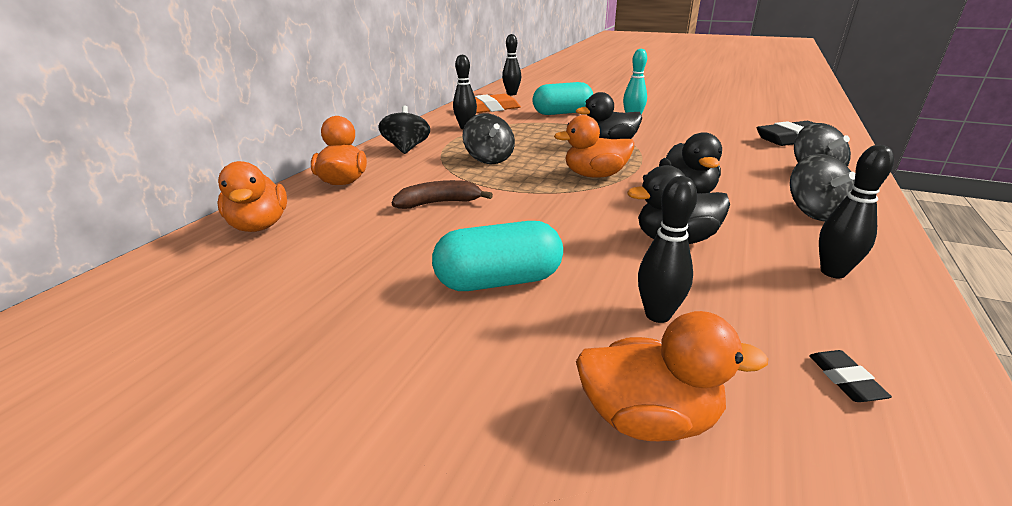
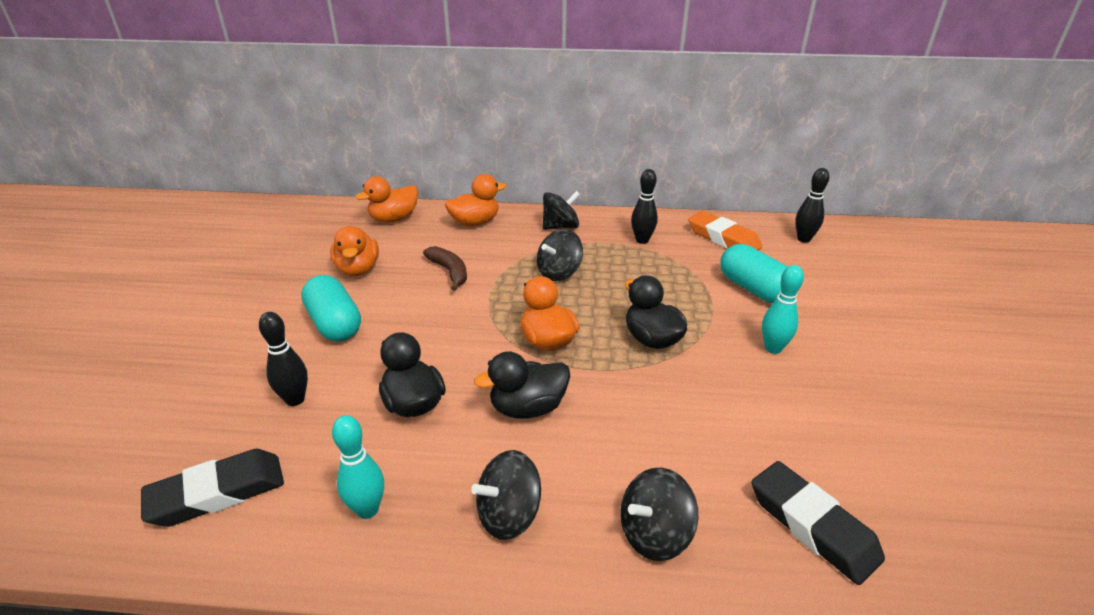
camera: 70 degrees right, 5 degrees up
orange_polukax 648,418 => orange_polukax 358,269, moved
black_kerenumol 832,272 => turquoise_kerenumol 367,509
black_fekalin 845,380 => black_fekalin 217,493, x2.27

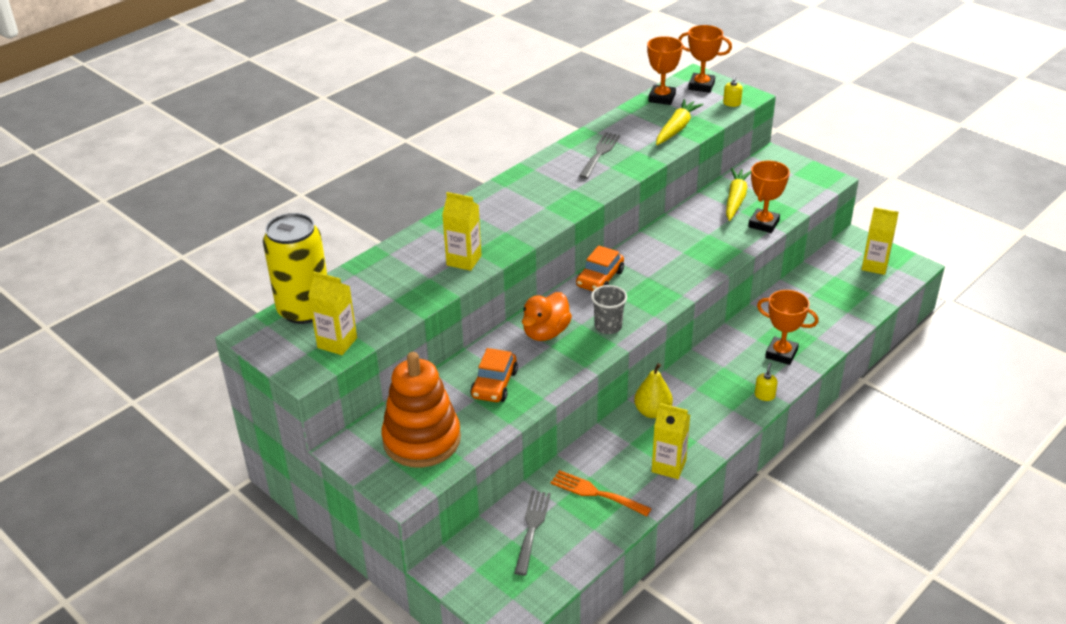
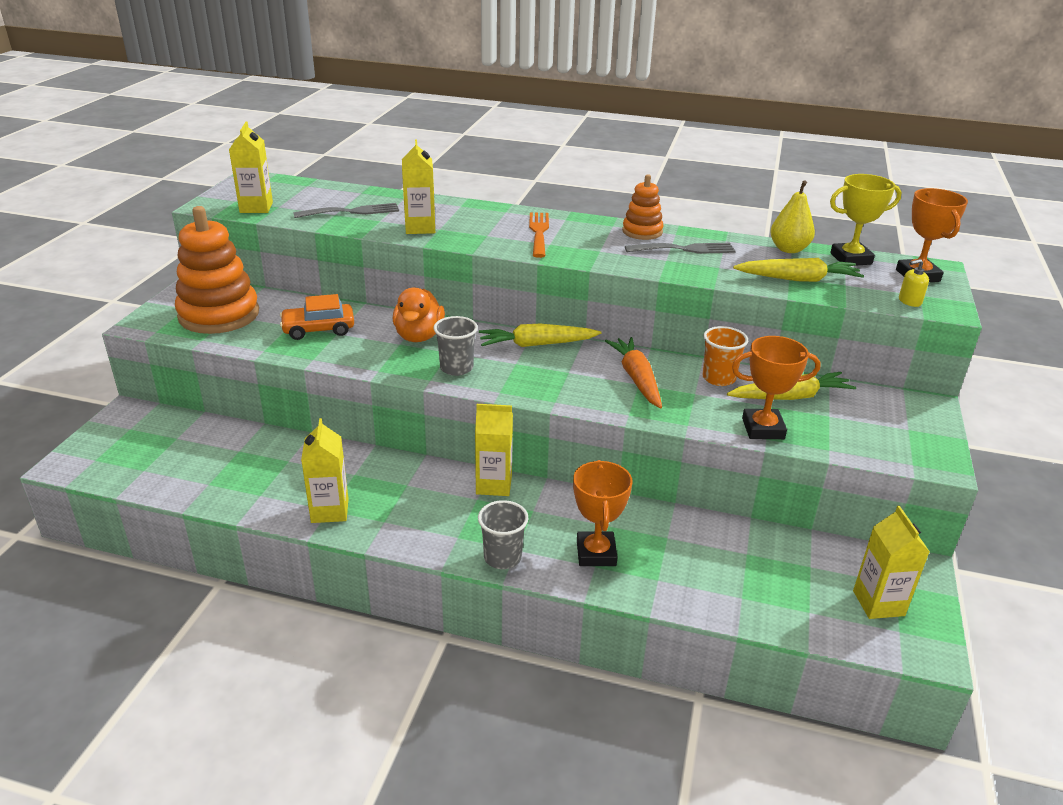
camera: 60 degrees right, 5 degrees down
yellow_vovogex 304,310 => nothing
nothing => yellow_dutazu 494,485
nothing => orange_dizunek 636,379
nothing => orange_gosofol 642,231
nothing => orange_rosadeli 718,378
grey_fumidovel 532,528 => grey_fumidovel 352,212, moved
orange_fumidovel 596,493 => orange_fumidovel 539,232, moved
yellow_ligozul 652,412 => yellow_ligozul 788,249, moved
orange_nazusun 600,279 => yellow_dizunek 537,344
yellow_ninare 764,395 => grey_rosadeli 502,557
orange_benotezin 662,98 => yellow_benotezin 851,259
orange_polukax 546,332 => orange_polukax 419,336, 90 degrees counterclockwise

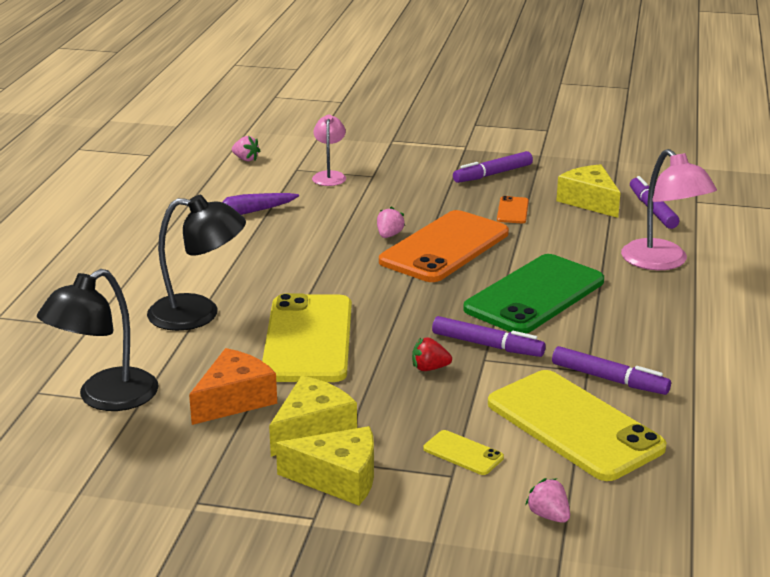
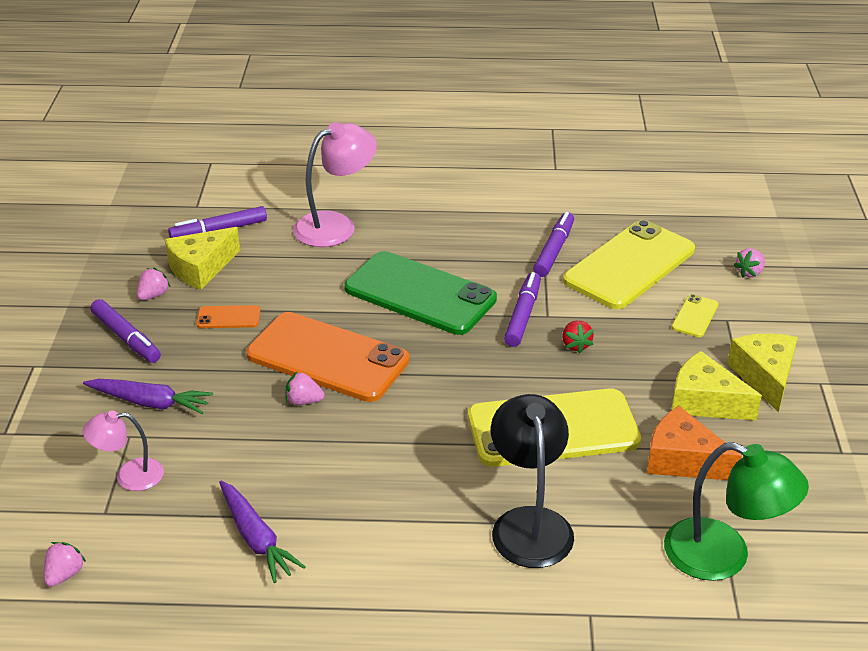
camera: 100 degrees left, 10 degrees up
nothing => purple_dizunek 150,403
nothing => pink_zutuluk 153,295
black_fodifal 105,398 => green_fodifal 723,556

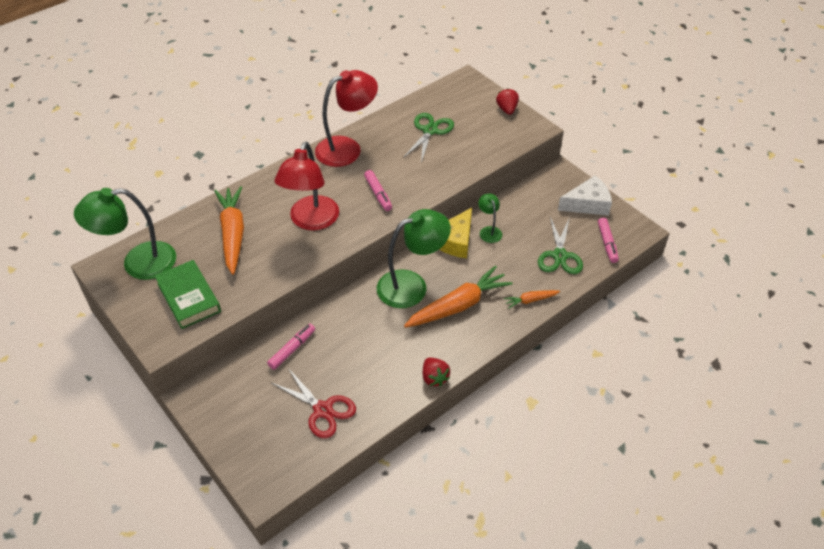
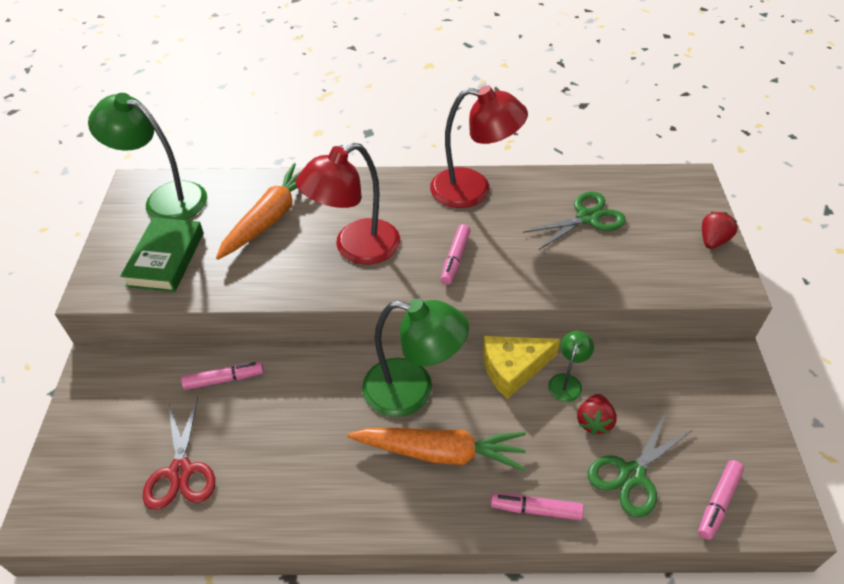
camera: 40 degrees right, 0 degrees up
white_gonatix 587,204 => nothing
red_zutuluk 434,378 => red_zutuluk 594,422, moved
orange_dizunek 530,300 => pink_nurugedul 535,509

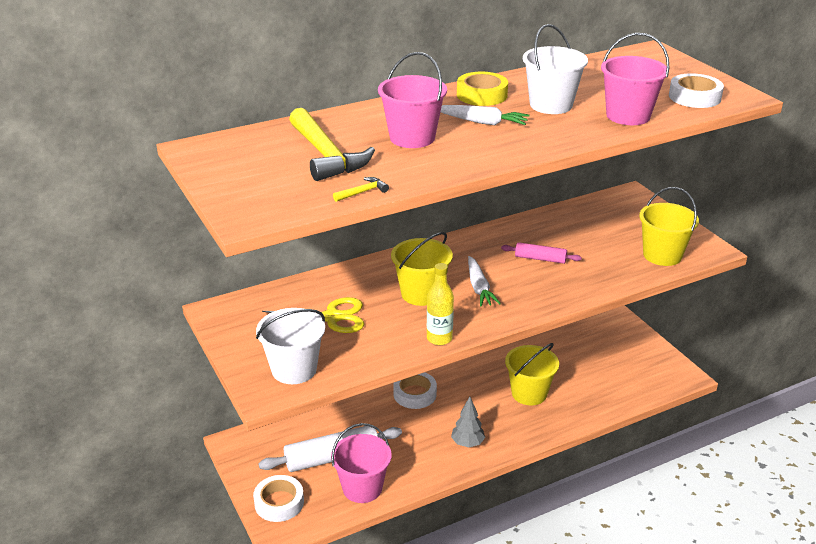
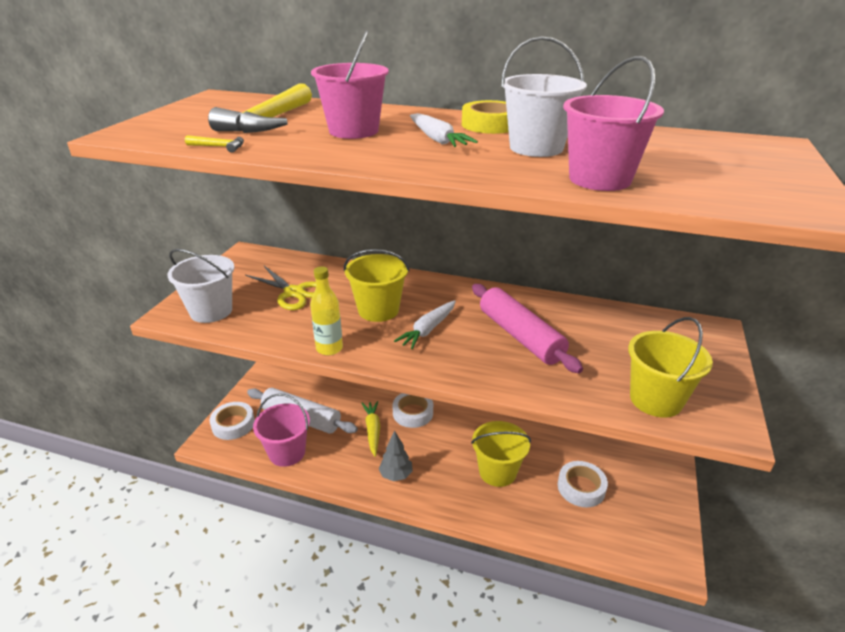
camera: 45 degrees right, 0 degrees up
nothing => yellow_dizunek 372,430
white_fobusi 694,97 => white_fobusi 581,488, moved
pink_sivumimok 540,259 => pink_sivumimok 520,336, x1.84

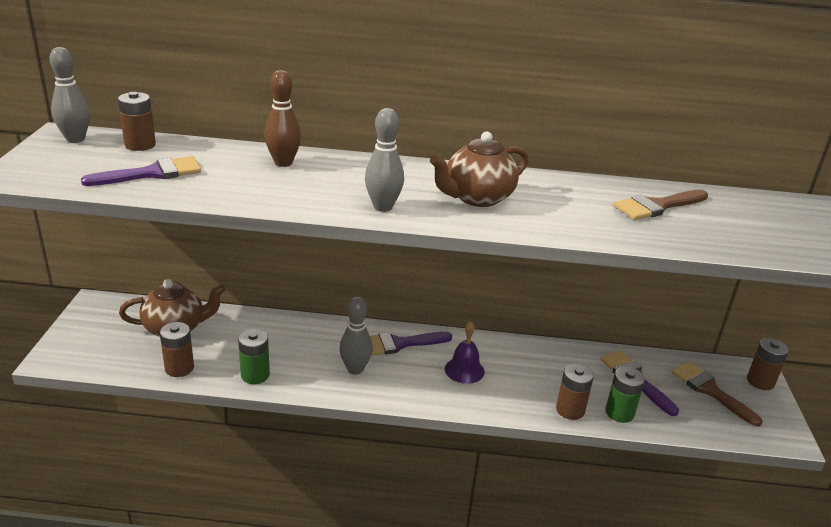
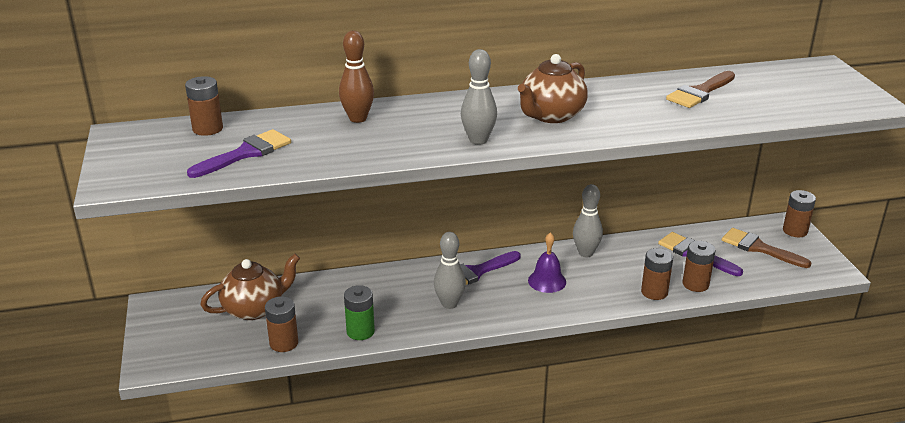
camera: 15 degrees left, 0 degrees up
grey_kerenumol 75,139 => grey_kerenumol 585,253, moved
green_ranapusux 619,413 => brown_ranapusux 695,284

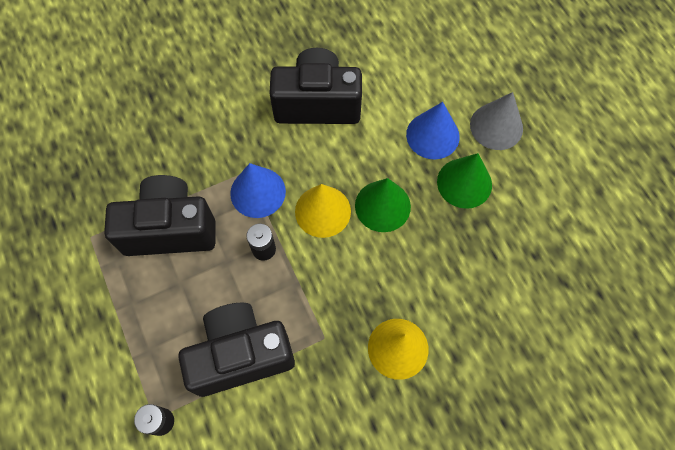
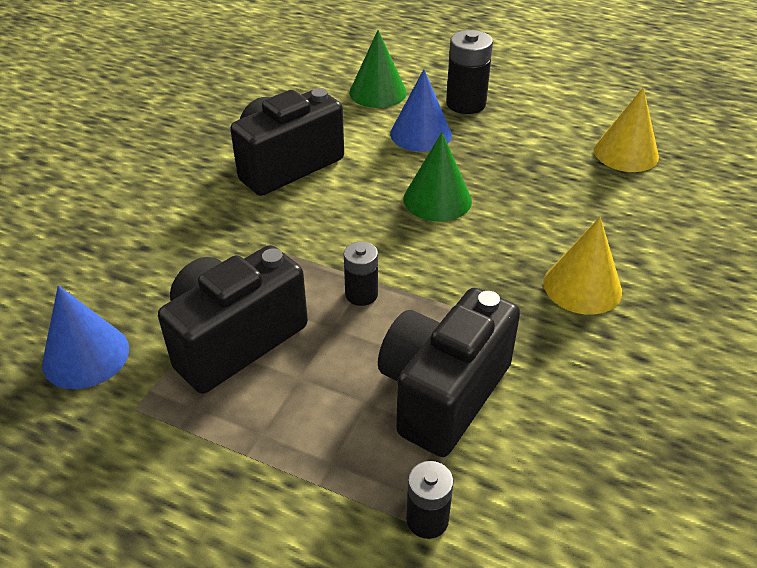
camera: 40 degrees left, 25 degrees down
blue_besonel 258,192 => blue_besonel 86,355, moved
yellow_besonel 322,211 => yellow_besonel 626,153, moved
green_besonel 464,183 => green_besonel 378,92, moved
grey_besonel 496,126 => black_ranapusux 466,104

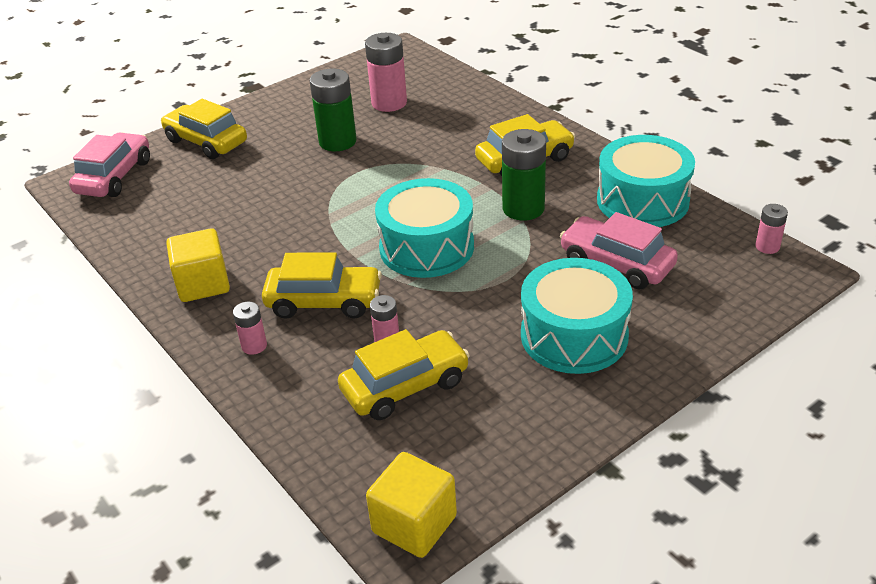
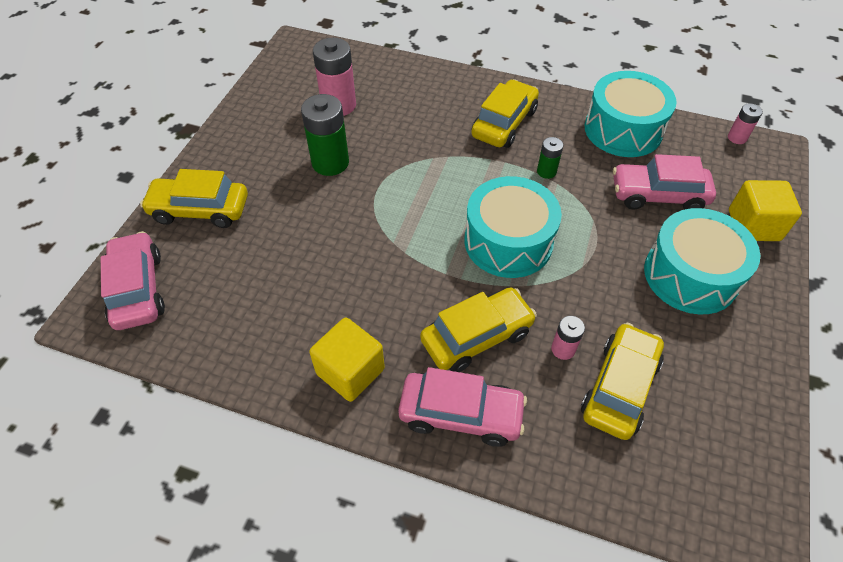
camera: 35 degrees left, 15 degrees up
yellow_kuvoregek 414,524 => yellow_kuvoregek 753,225, moved
pink_ranapusux 254,346 => pink_nazusun 461,414
green_ranapusux 523,208 => green_ranapusux 546,171, x0.52

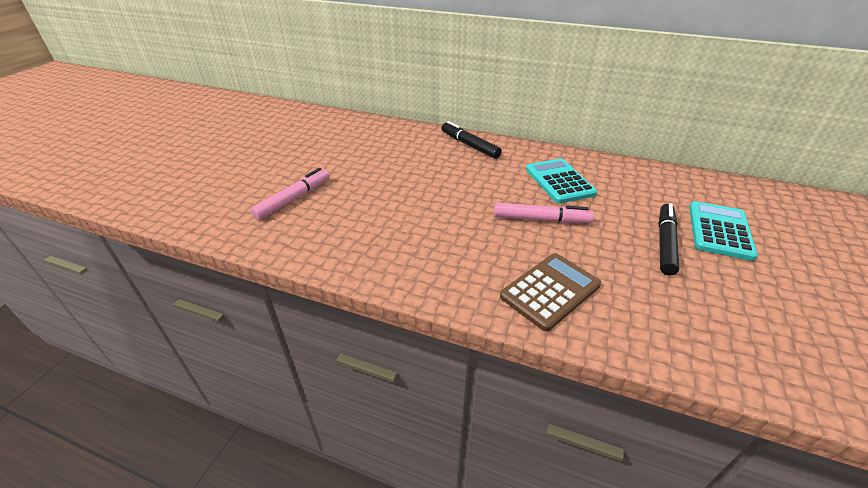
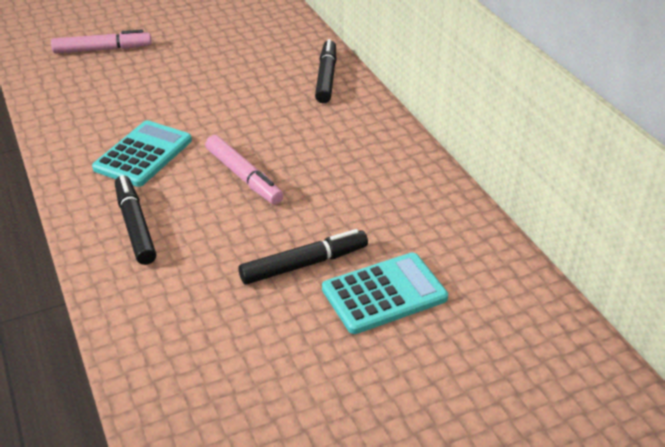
camera: 45 degrees right, 0 degrees up
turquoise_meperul 559,181 => turquoise_meperul 143,154, moved
brown_meperul 550,291 => black_nurugedul 135,226

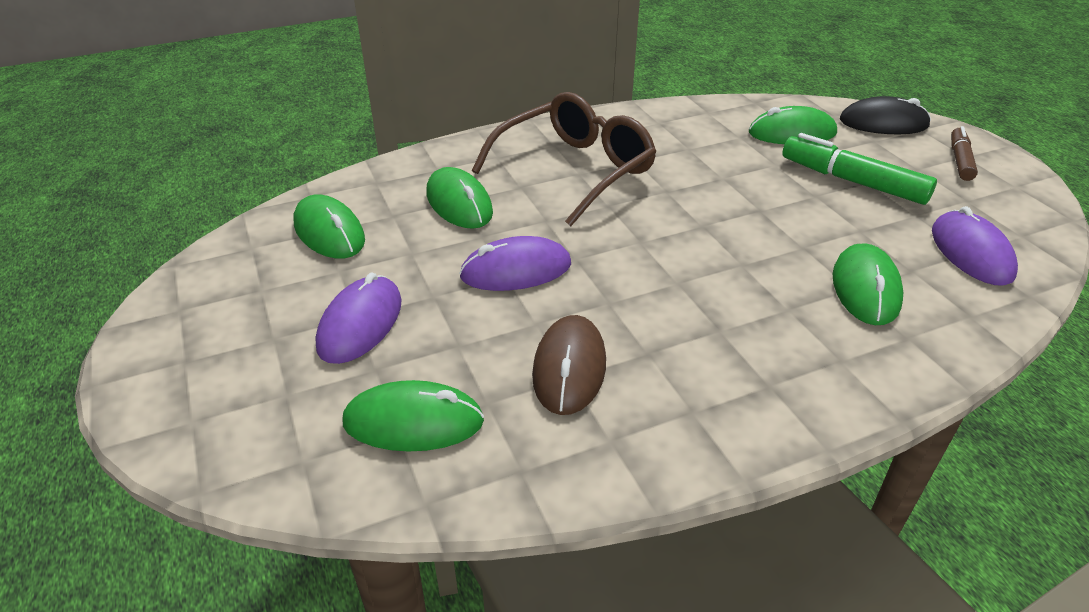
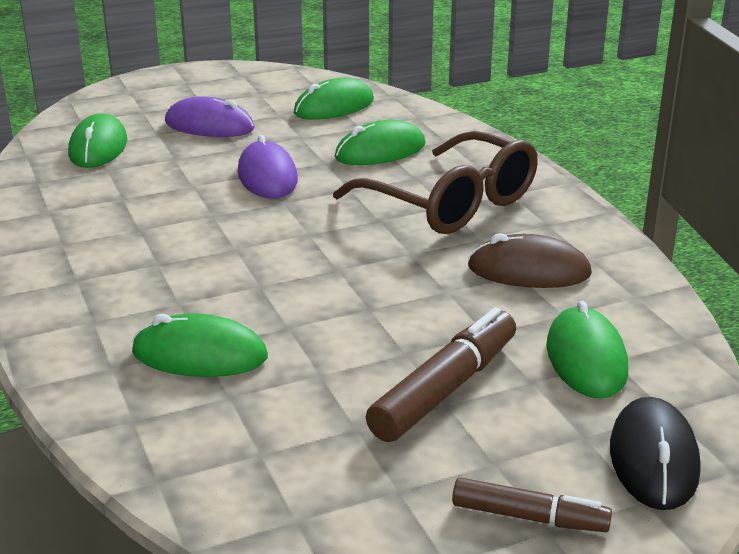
camera: 90 degrees right, 10 degrees down
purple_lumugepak 971,252 => nothing
brown_lumugepak 569,368 => brown_lumugepak 529,271, moved
green_nurugedul 852,181 => brown_nurugedul 445,389

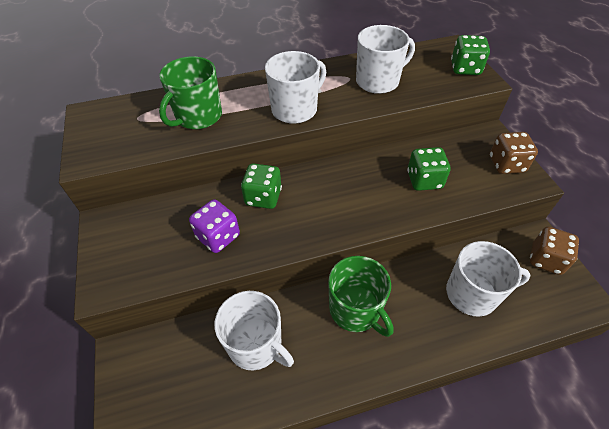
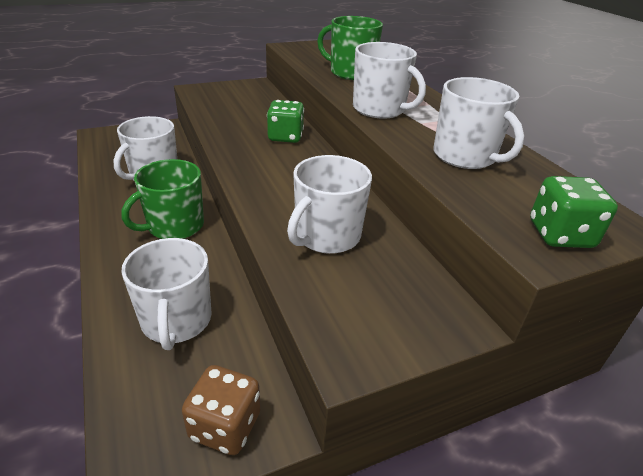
camera: 80 degrees right, 15 degrees down
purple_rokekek 218,236 => nothing
brown_rokekek 506,164 => nothing
green_rokekek 424,180 => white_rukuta 326,236

